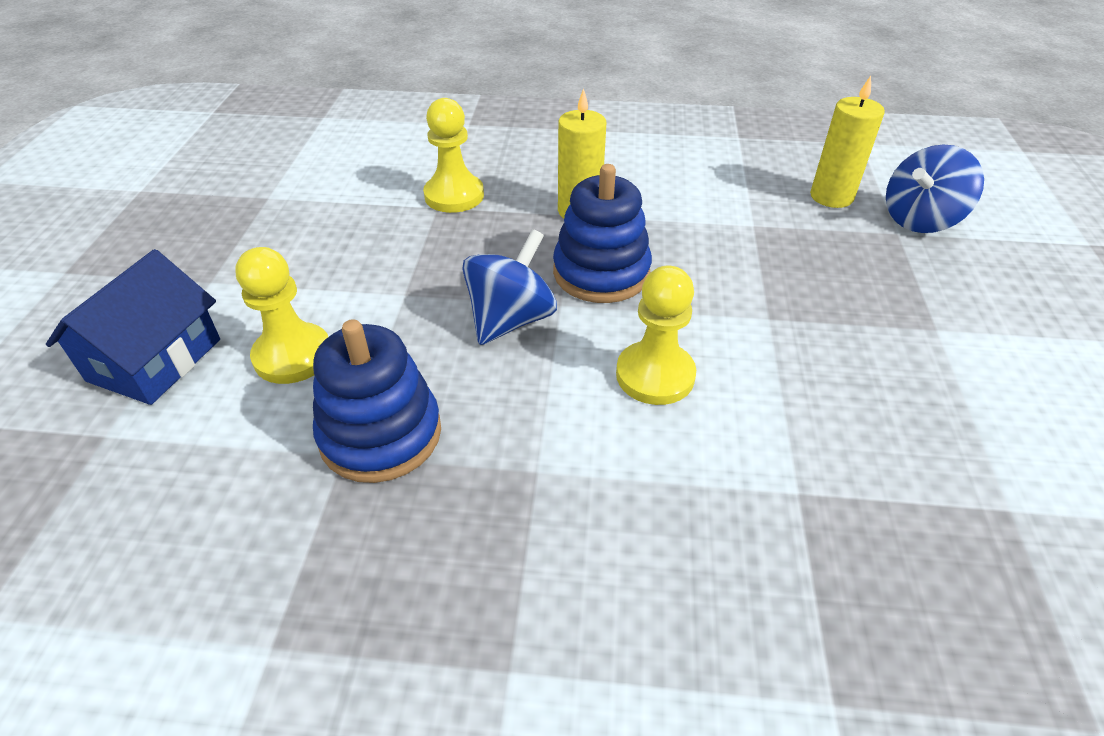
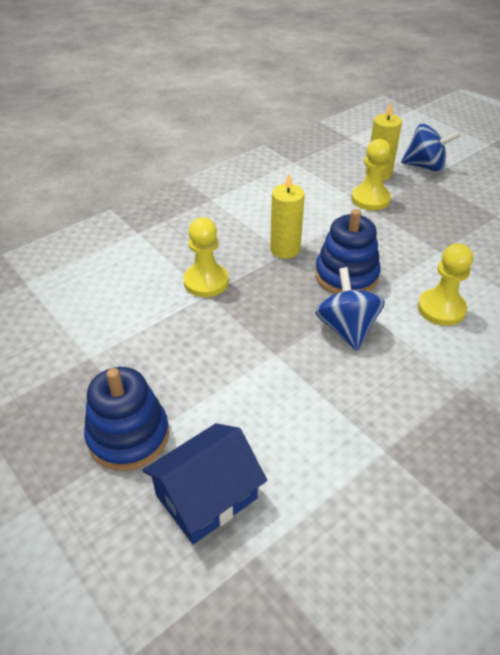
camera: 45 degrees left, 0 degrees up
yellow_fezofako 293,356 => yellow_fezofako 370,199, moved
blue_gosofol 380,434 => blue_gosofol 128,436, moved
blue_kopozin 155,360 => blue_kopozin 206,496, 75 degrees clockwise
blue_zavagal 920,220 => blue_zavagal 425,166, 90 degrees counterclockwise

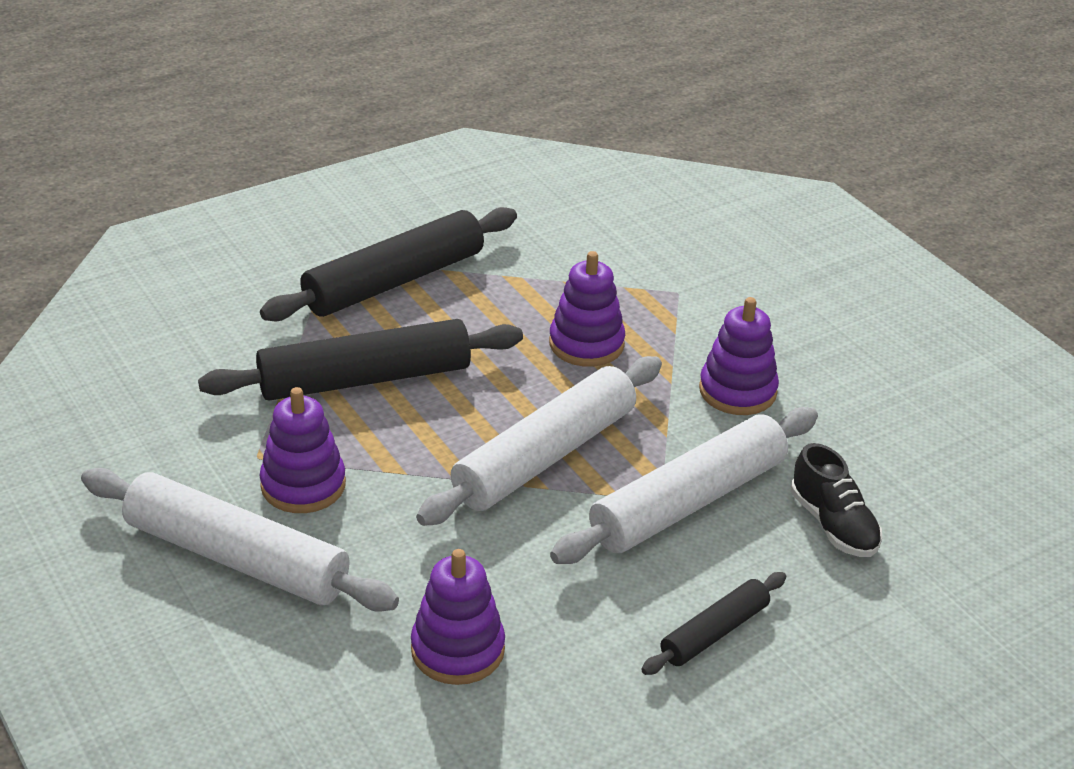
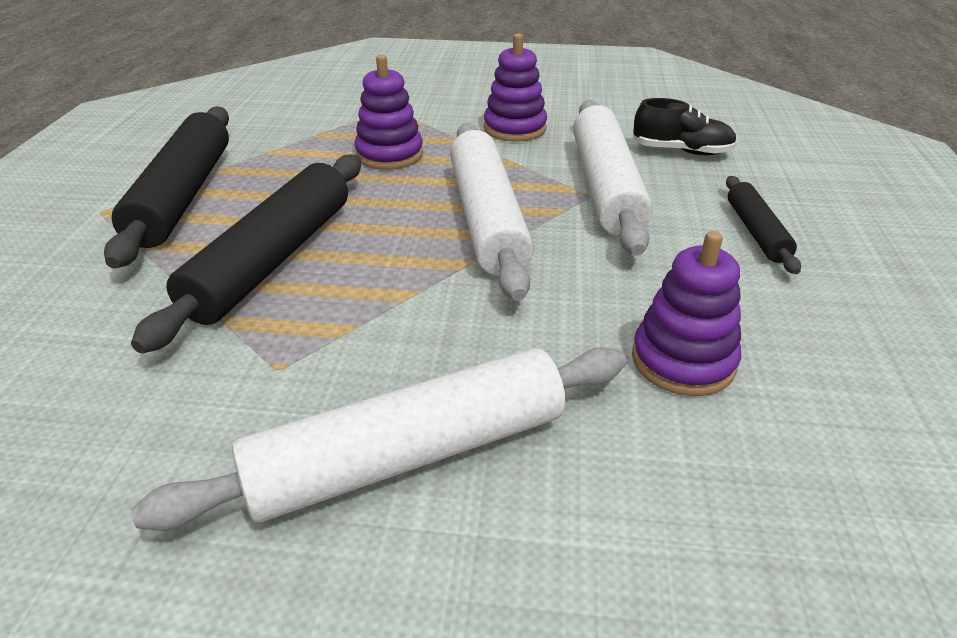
camera: 50 degrees left, 0 degrees up
purple_gosofol 303,485 => nothing

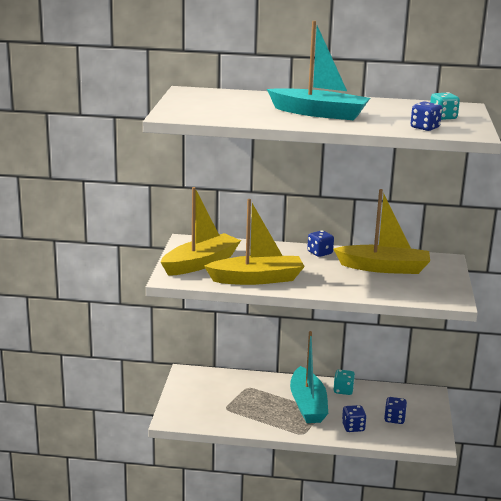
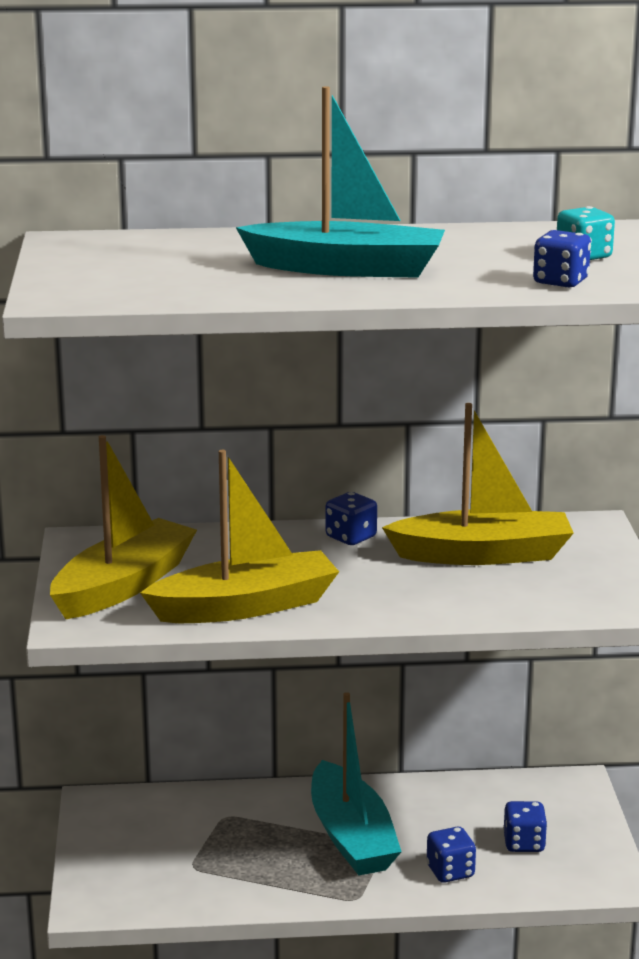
camera: 10 degrees left, 0 degrees up
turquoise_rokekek 343,390 => nothing

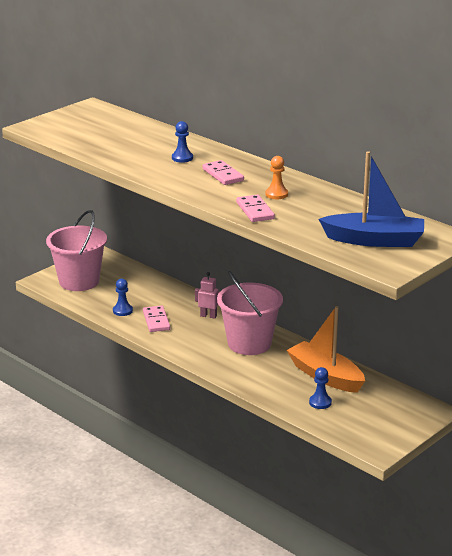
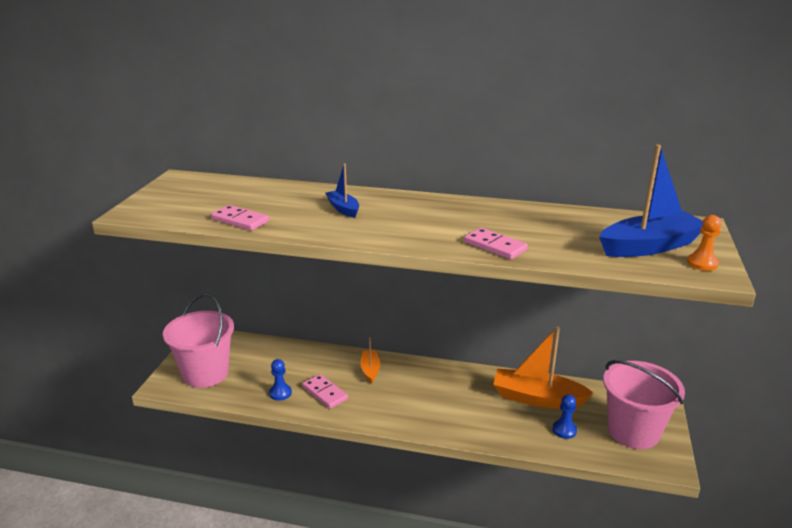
camera: 30 degrees left, 0 degrees up
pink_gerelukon 223,175 => pink_gerelukon 240,220, moved
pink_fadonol 249,343 => pink_fadonol 633,431, moved
orange_fezofako 276,194 => orange_fezofako 702,263, moved
blue_fezofako 182,158 => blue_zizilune 343,209
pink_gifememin 208,316 => orange_zizilune 370,370

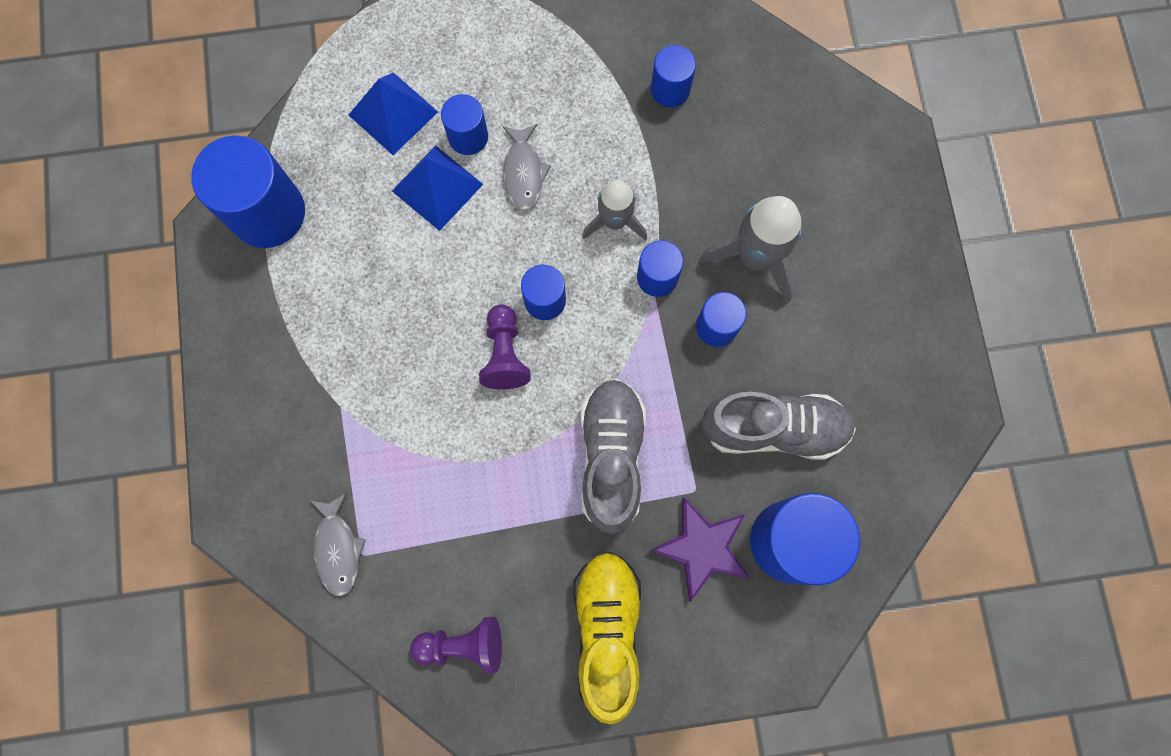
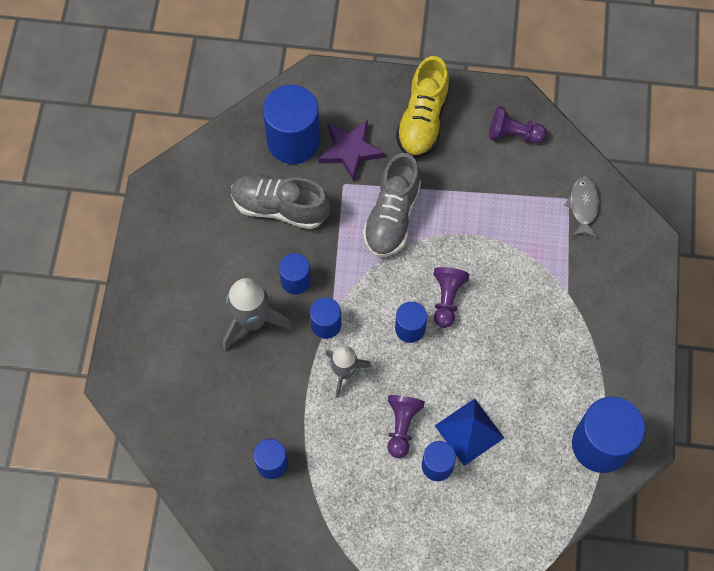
camera: 165 degrees left, 10 degrees down
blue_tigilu 393,113 => nothing
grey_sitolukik 523,173 => purple_fezofako 402,426

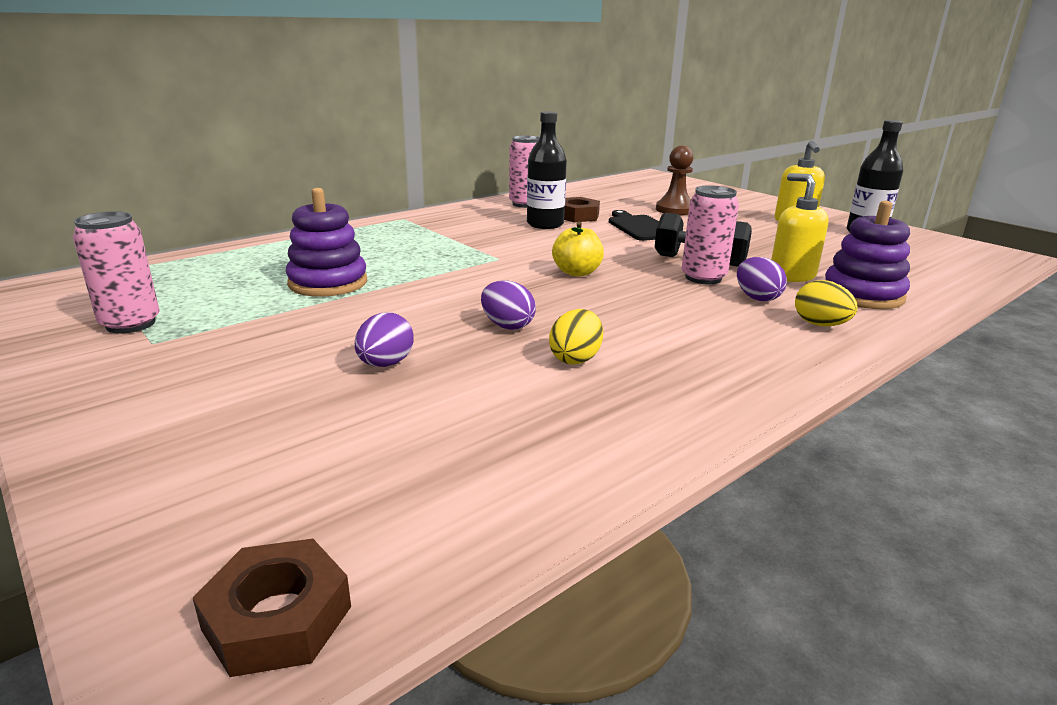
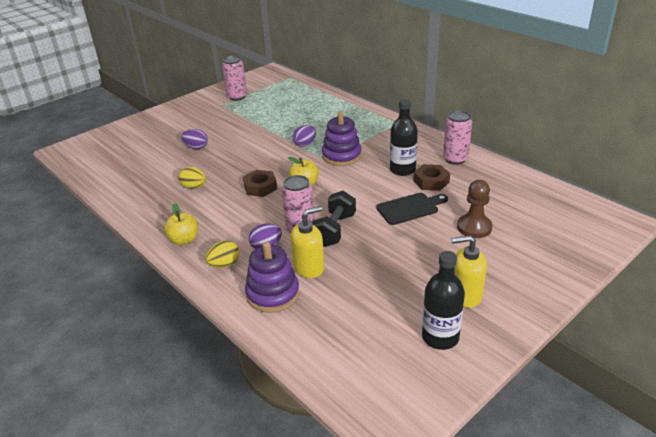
camera: 90 degrees right, 10 degrees up
nothing => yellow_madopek 184,240
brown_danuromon 277,617 => brown_danuromon 260,187, moved
purple_gosofol 328,283 => purple_gosofol 341,156, moved
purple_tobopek 507,326 => purple_tobopek 305,144, moved

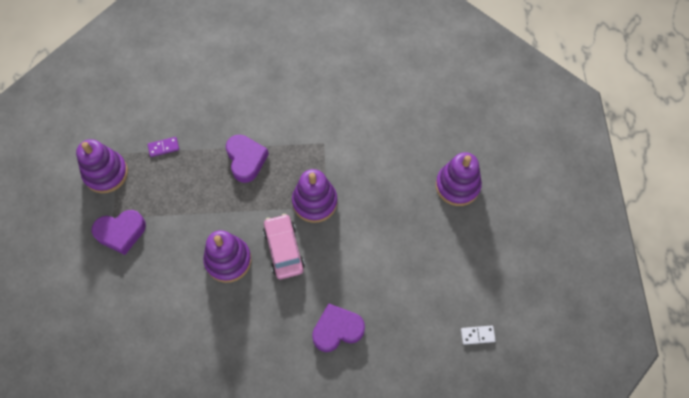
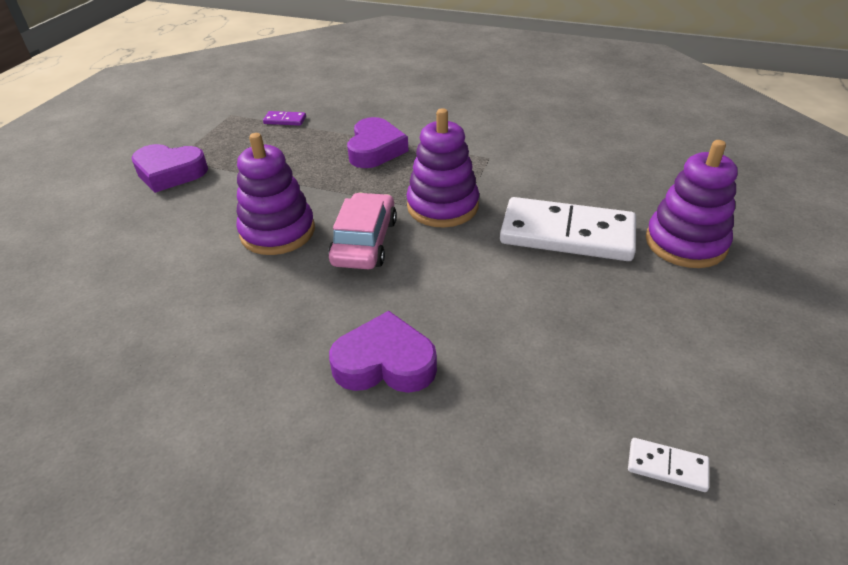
camera: 25 degrees right, 25 degrees down
purple_gosofol 106,173 => nothing
nothing => white_gerelukon 567,234

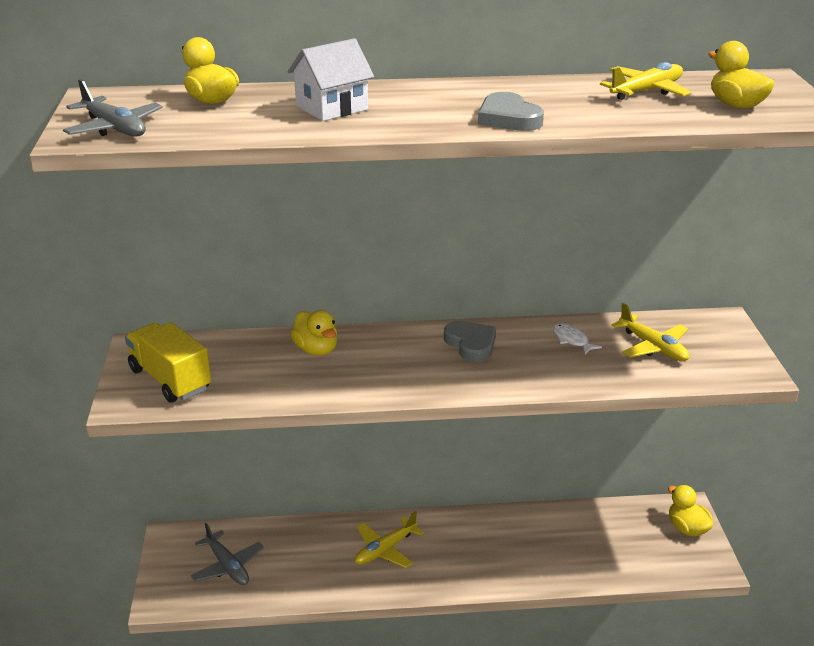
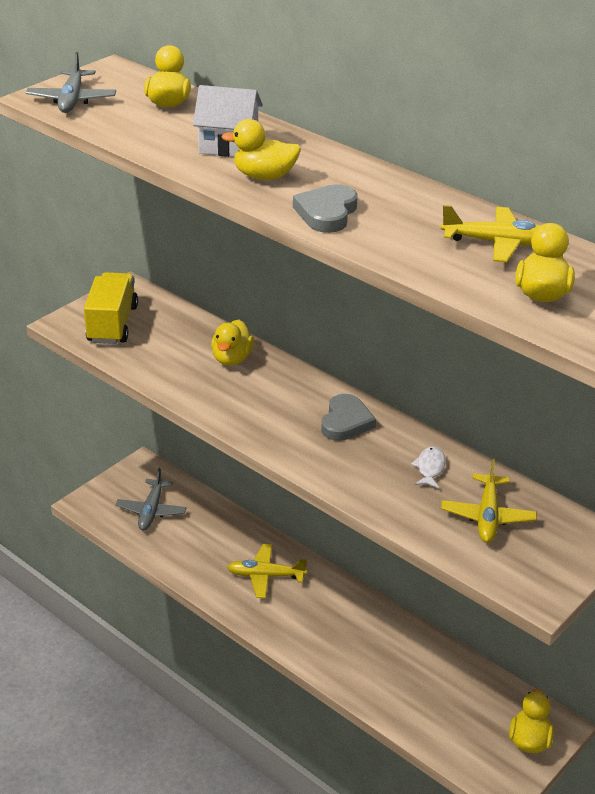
camera: 45 degrees right, 5 degrees up
nothing => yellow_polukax 264,176

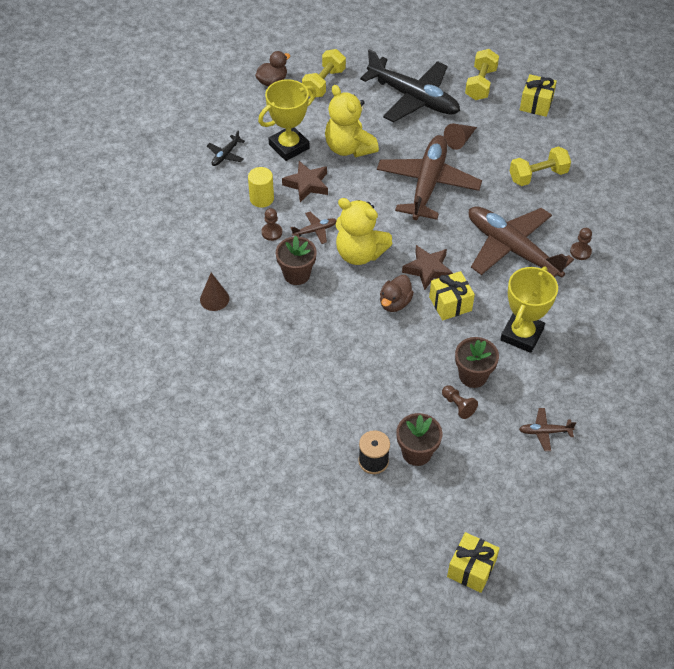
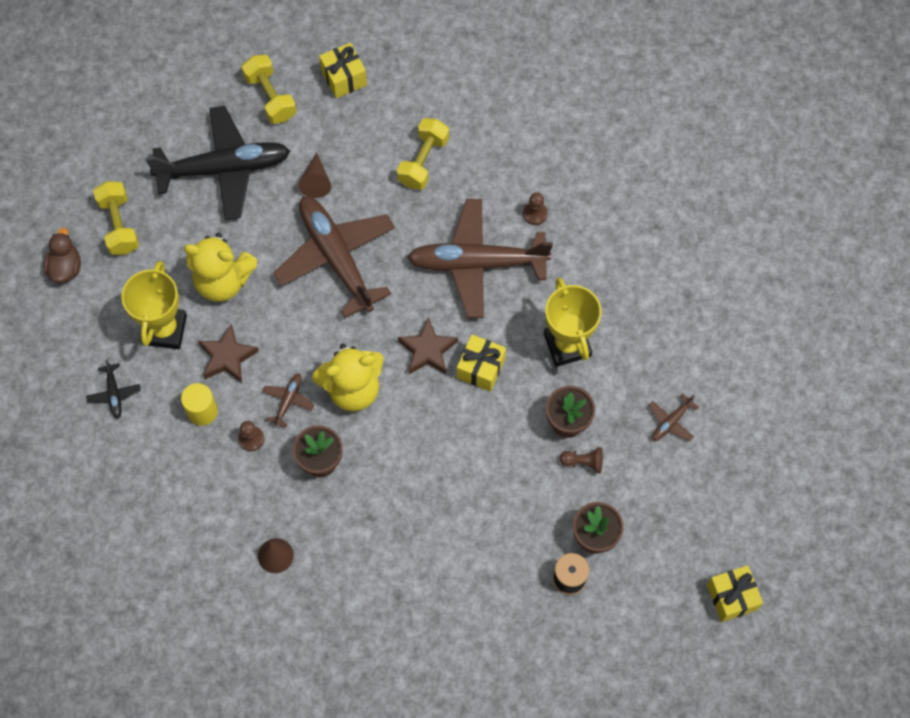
camera: 45 degrees left, 15 degrees up
brown_polukax 395,303 => nothing

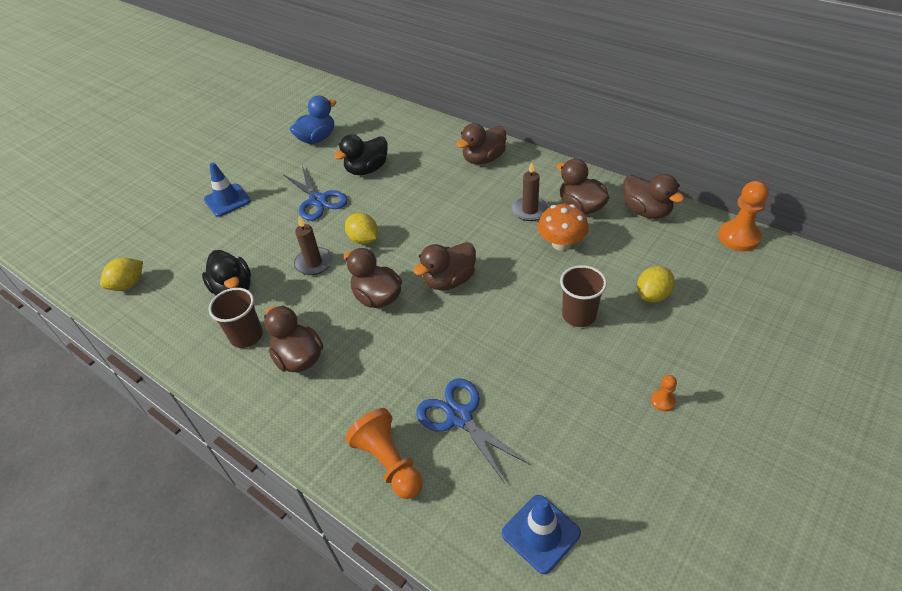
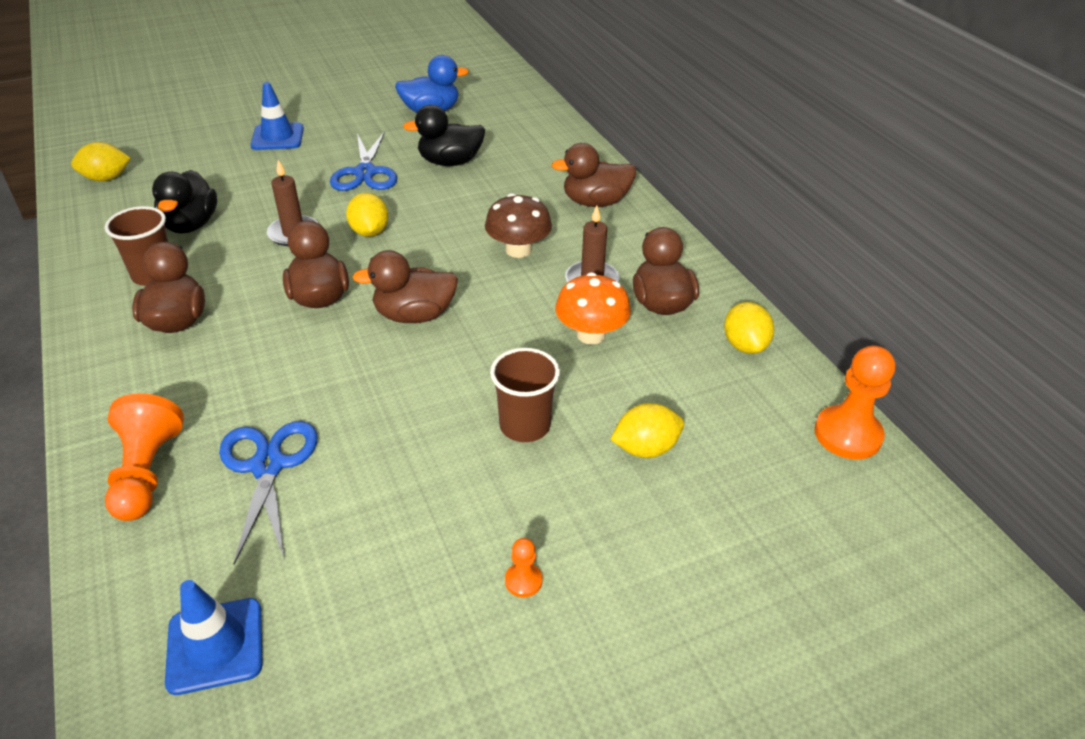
camera: 25 degrees right, 5 degrees down
nothing => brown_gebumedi 518,250
brown_polukax 646,211 => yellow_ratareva 744,345

